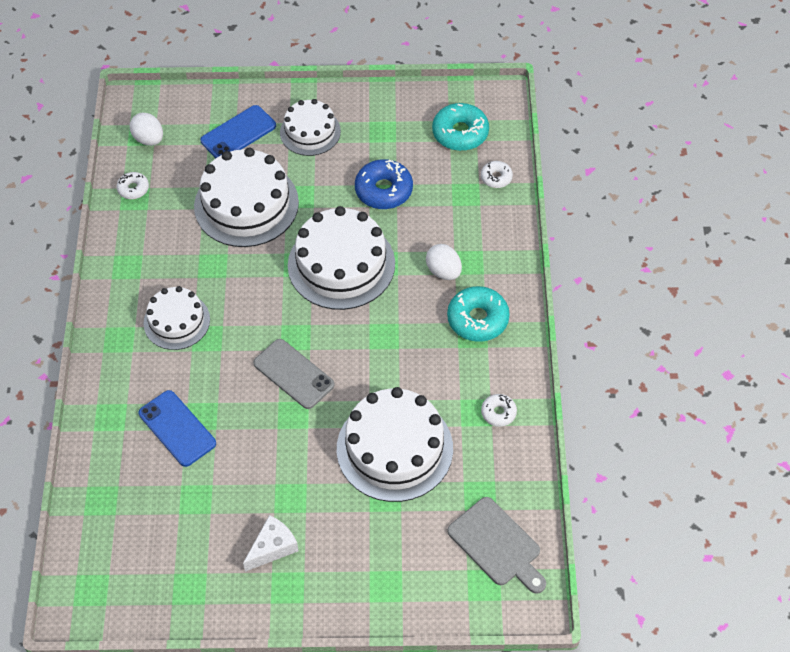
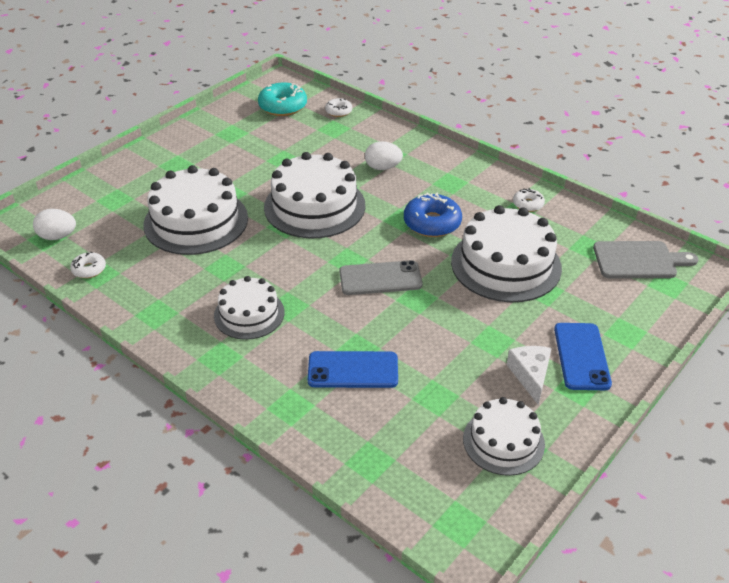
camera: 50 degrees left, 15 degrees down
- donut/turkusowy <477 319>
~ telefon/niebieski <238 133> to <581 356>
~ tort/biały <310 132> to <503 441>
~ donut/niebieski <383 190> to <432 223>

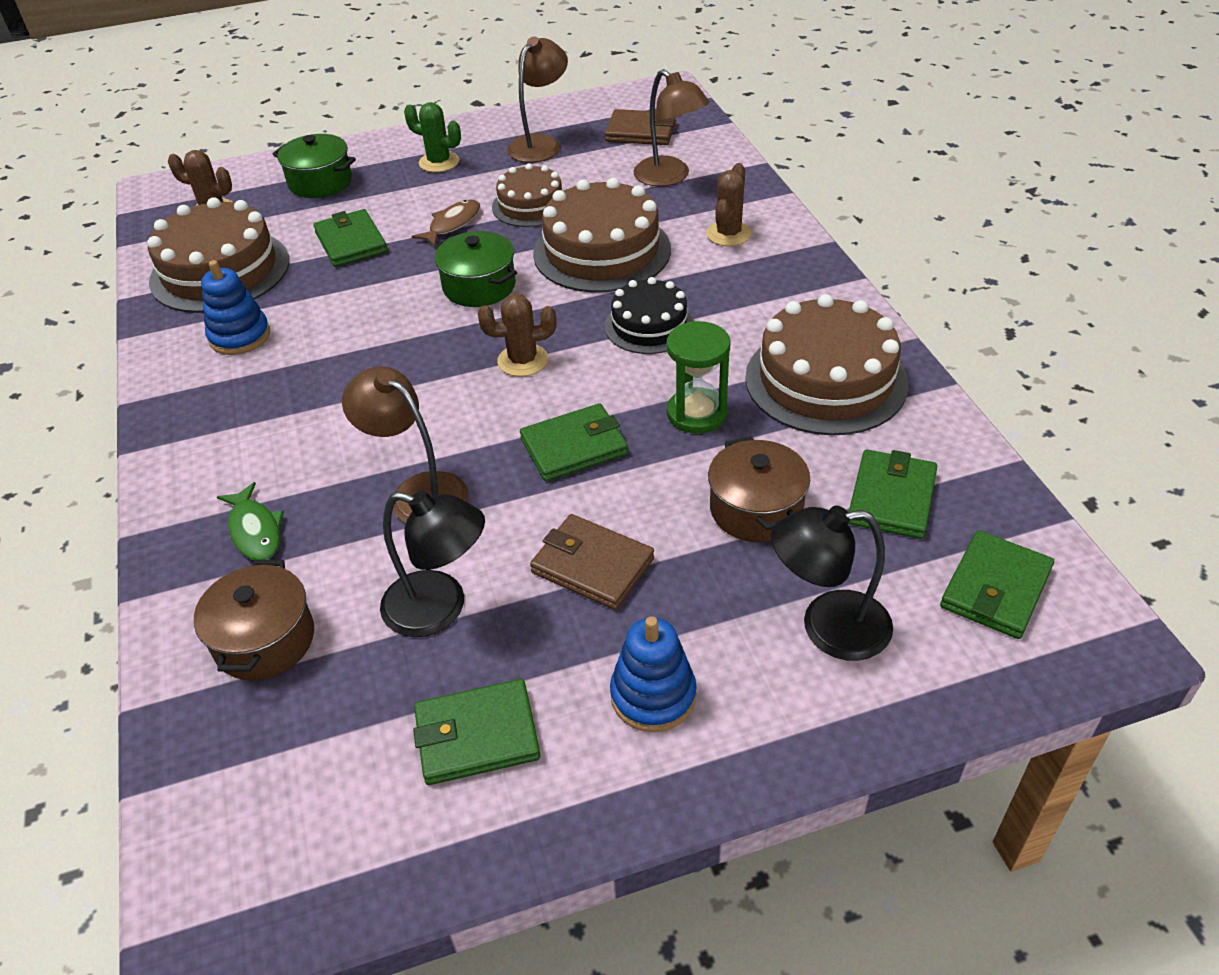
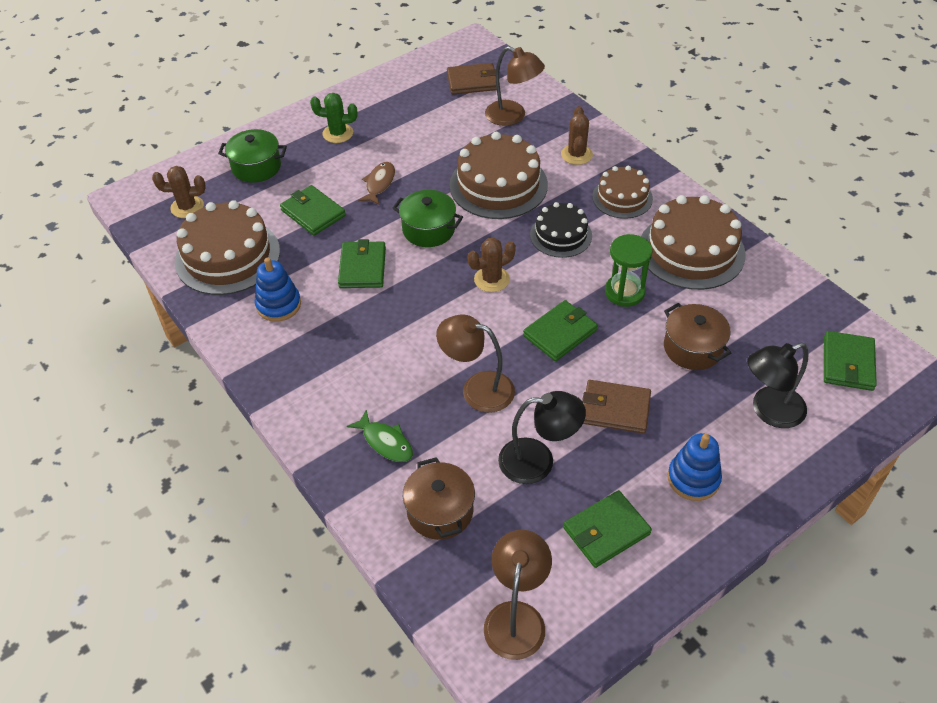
camera: 20 degrees left, 5 degrees up
~ tort/brązowy <531 205> to <622 197>
~ lampka/brązowy <540 144> to <516 617>
~ portfel/zielony <891 498> to <362 267>

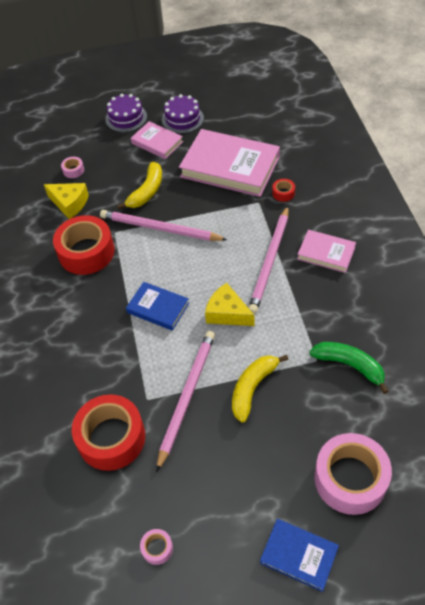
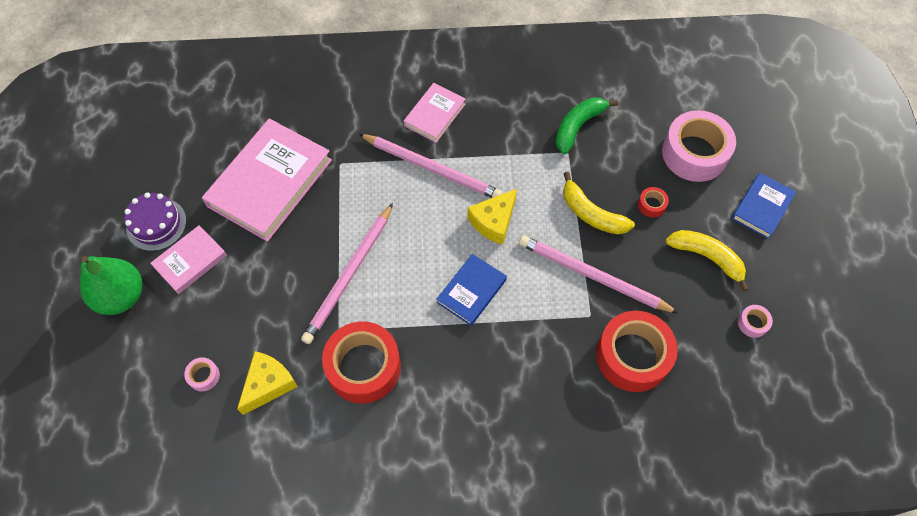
camera: 85 degrees left, 10 degrees up
~ banan/żółty <147 191> to <707 257>
~ taśma klejąca/czerwony <283 193> to <651 205>
~ tort/fioletowy <126 118> to gruszka/zielony <121 296>

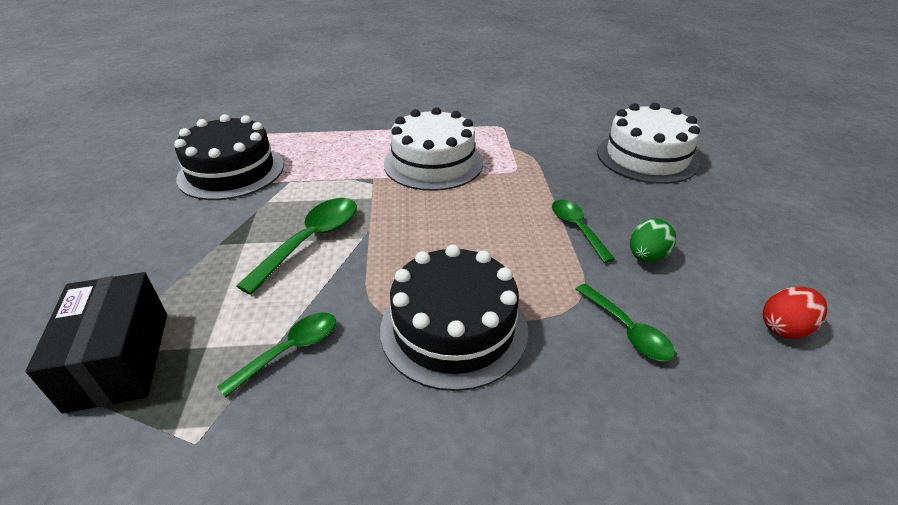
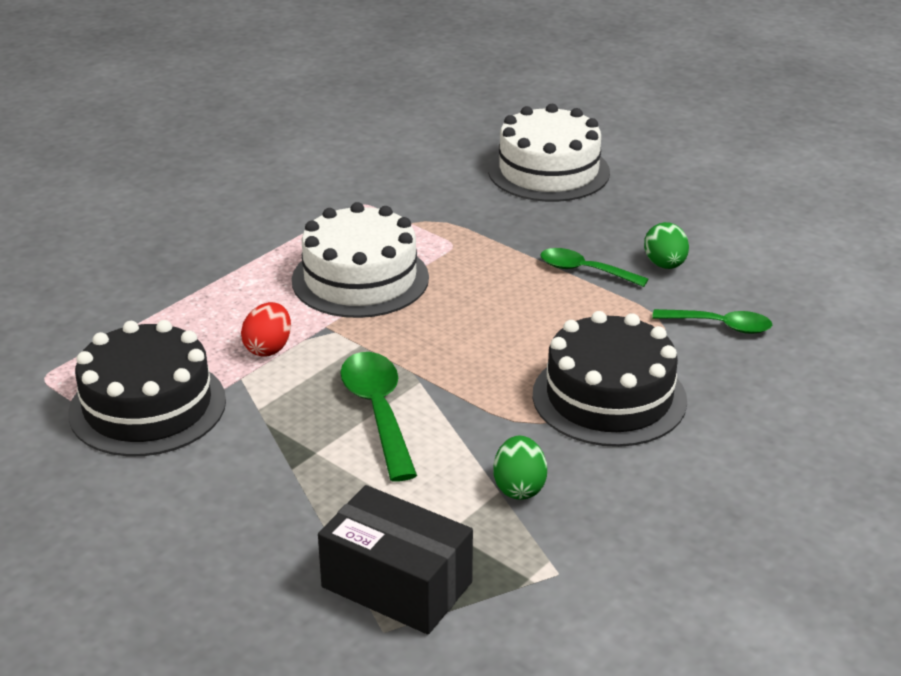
camera: 45 degrees left, 5 degrees down
~ jajko/czerwony <784 328> to <268 348>
~ łyżka/zielony <290 350> to jajko/zielony <519 487>

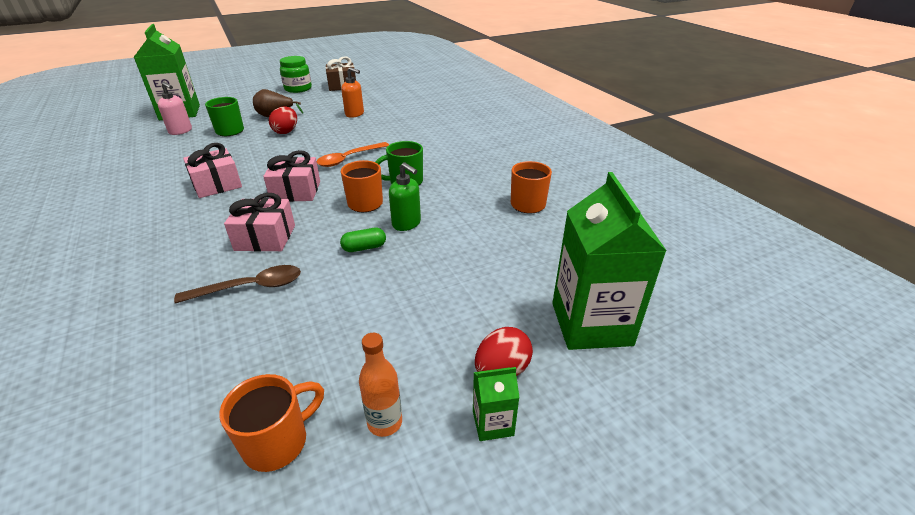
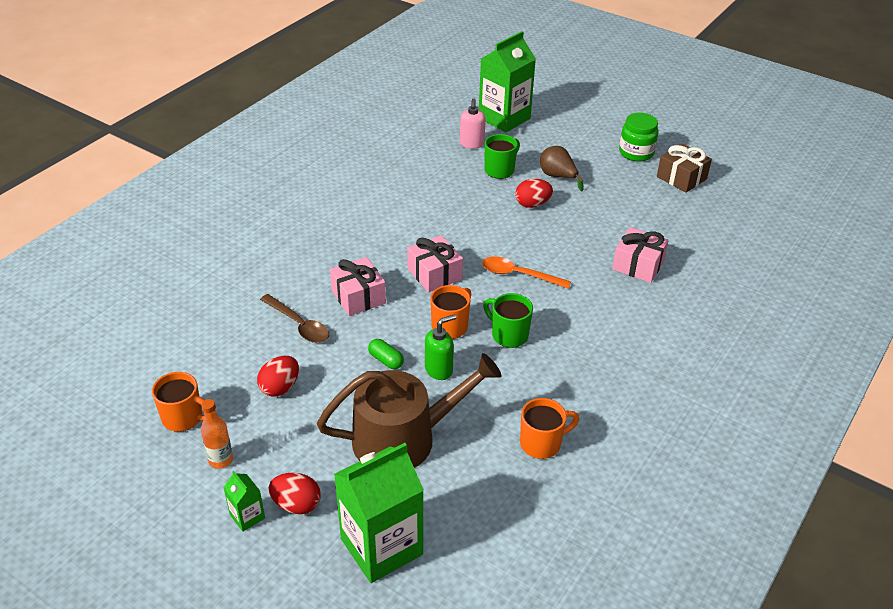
camera: 60 degrees right, 5 degrees up
- dozownik mydła/pomarańczowy <355 114>
+ jajko/czerwony <280 387>
+ konewka/brązowy <404 438>
~ prezent/różowy <217 184> to <638 265>
~ dozownik mydła/zielony <406 224> = <439 370> 135 degrees counterclockwise

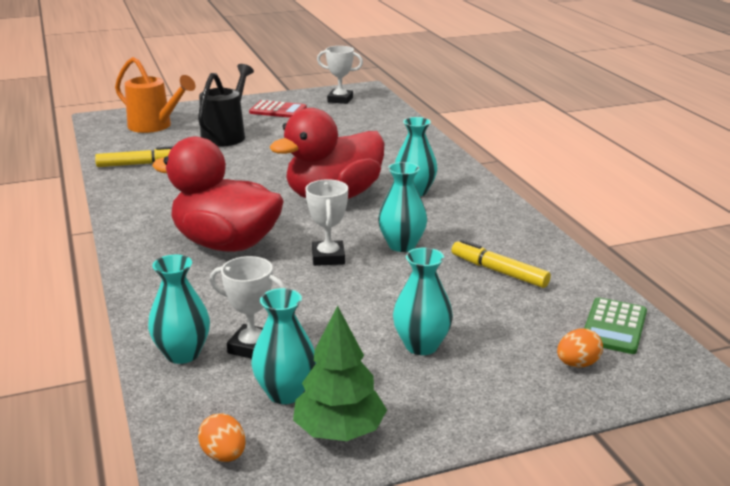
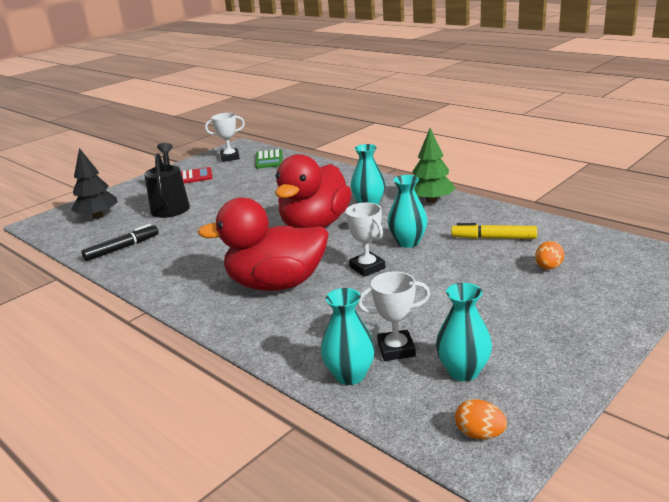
camera: 25 degrees left, 0 degrees up
- wazon/turkusowy <421 345>
~ drzewko/zielony <339 431> to <431 200>
~ jajko/pomarańczowy <577 364> to <548 267>
~ kalkulator/zielony <614 326> to <269 160>
~ konewka/pomarańczowy <155 126> to drzewko/czarny <98 216>
~ flamaster/żółty <139 164> to flamaster/czarny <122 248>

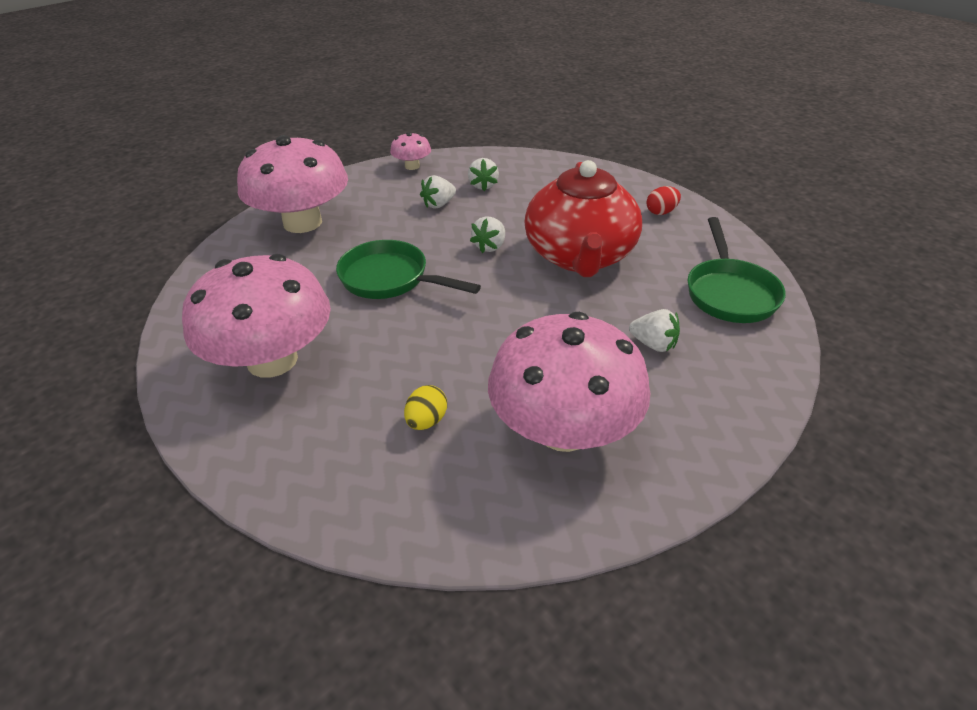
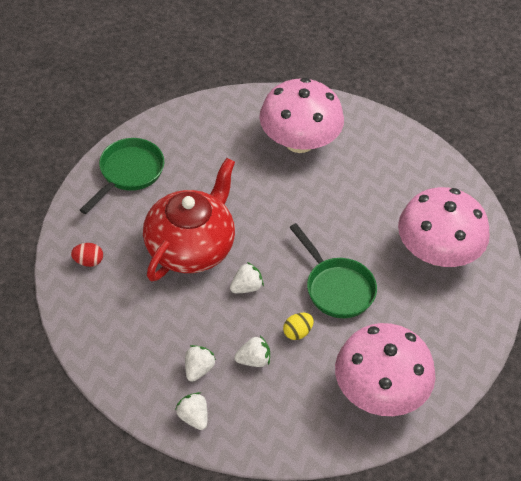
camera: 155 degrees left, 10 degrees up
- grzyb/różowy <412 166>
~ jajko/żółty <426 421> to <297 332>
~ truskawka/biały <653 344> to <193 417>

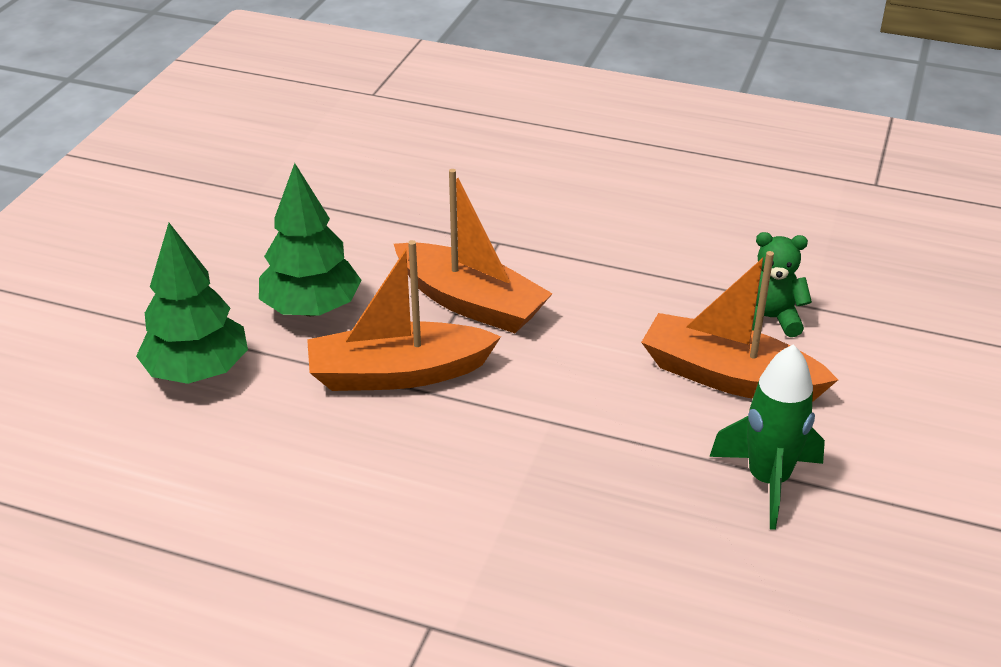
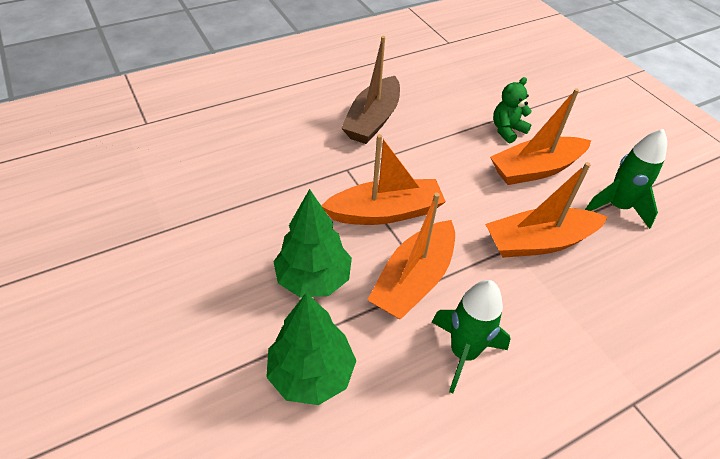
camera: 50 degrees left, 10 degrees up
+ łódka/brązowy <373 120>
+ rakieta/zielony <463 352>
+ łódka/pomarańczowy <538 242>

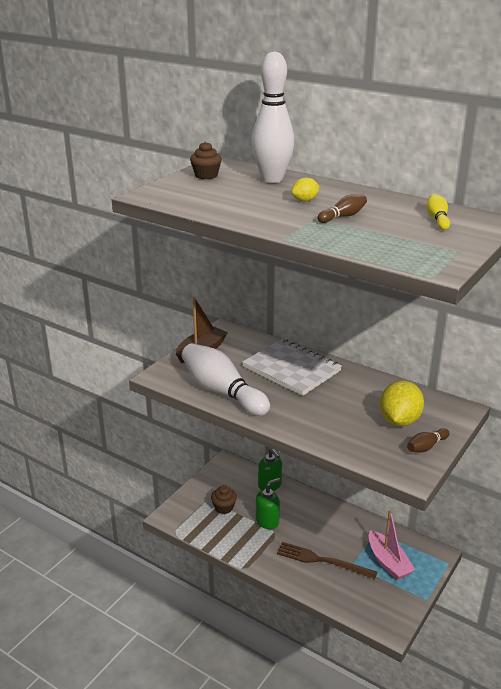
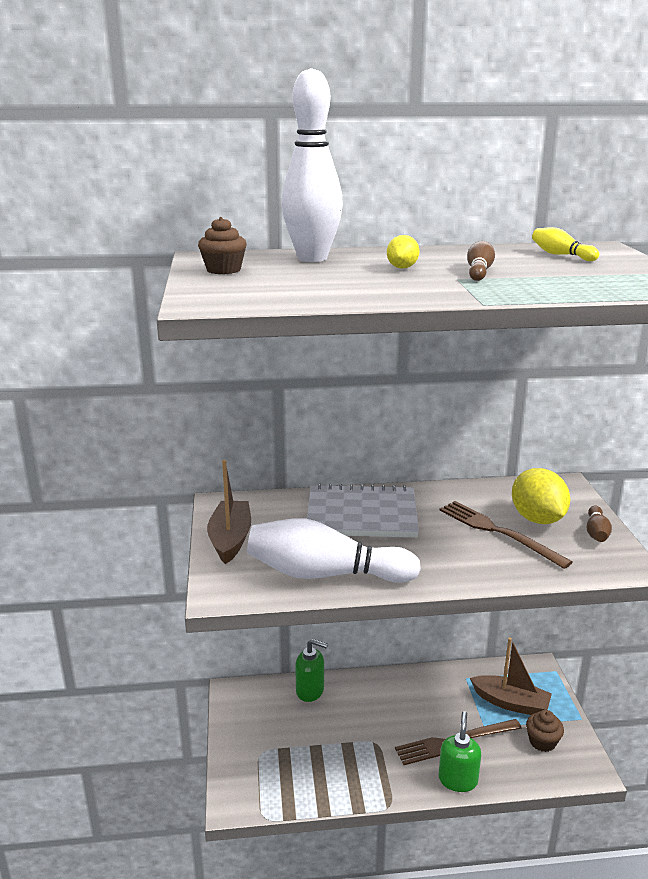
camera: 40 degrees left, 5 degrees down
+ widelec/brązowy <498 532>
~ muffinka/brązowy <224 507> to <542 742>
~ dozownik mydła/zielony <267 521> to <458 780>
~ łódka/różowy <388 562> to łódka/brązowy <511 703>

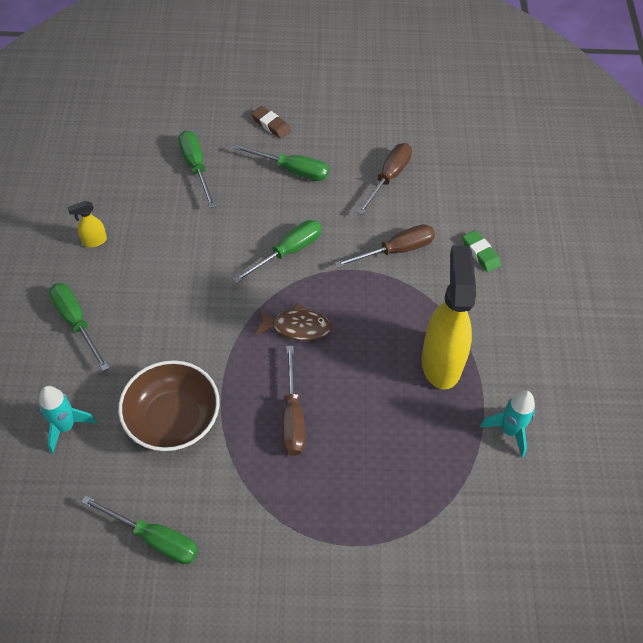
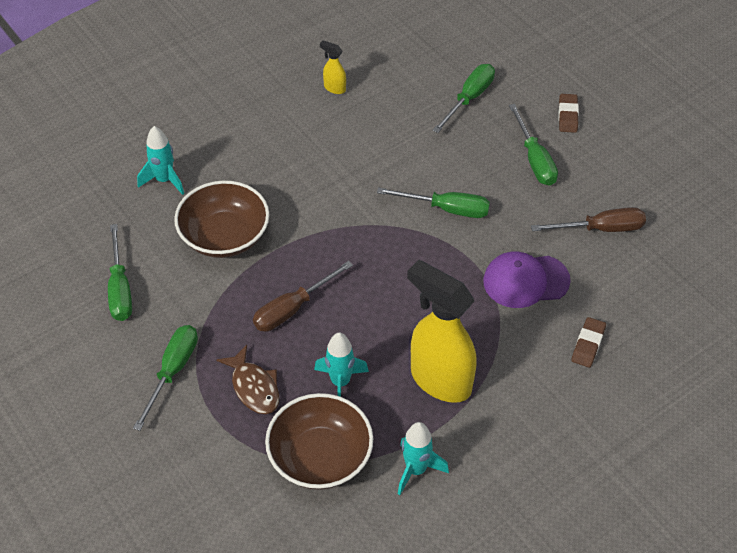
camera: 55 degrees right, 5 degrees down
+ miska/brązowy <320 457>
+ rakieta/turkusowy <340 382>
~ śrubokręt/zielony <76 322> to <173 371>
~ ryba/brązowy <297 327> to <254 387>
~ śrubokręt/brązowy <396 250> to czapka/fioletowy <525 281>
~ gumka do mazania/zielony <480 253> to gumka do mazania/brązowy <588 344>
~ spryskiwacz/żółty <441 362> = <440 380> 105 degrees counterclockwise

